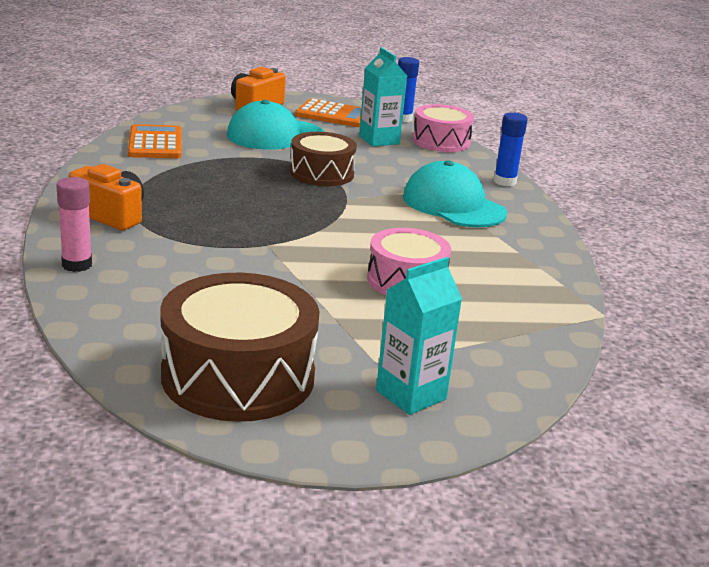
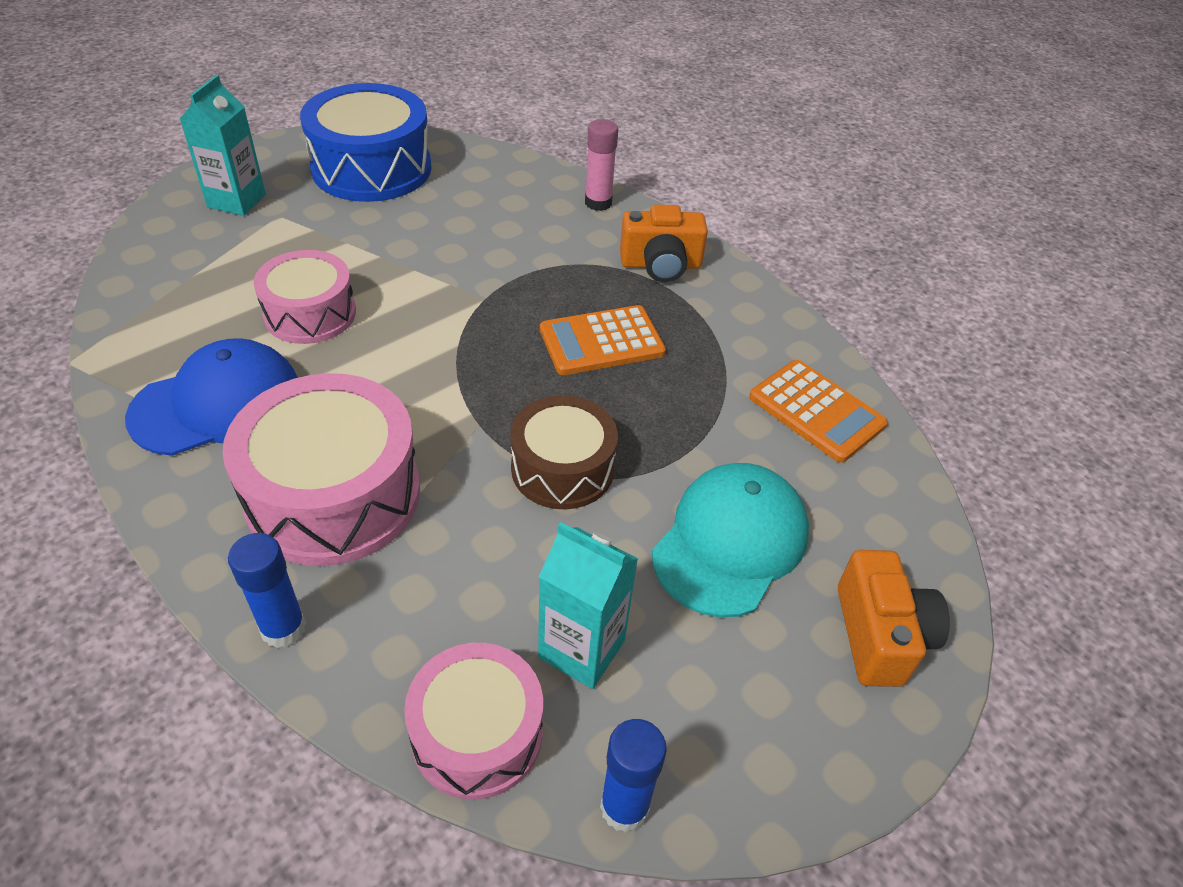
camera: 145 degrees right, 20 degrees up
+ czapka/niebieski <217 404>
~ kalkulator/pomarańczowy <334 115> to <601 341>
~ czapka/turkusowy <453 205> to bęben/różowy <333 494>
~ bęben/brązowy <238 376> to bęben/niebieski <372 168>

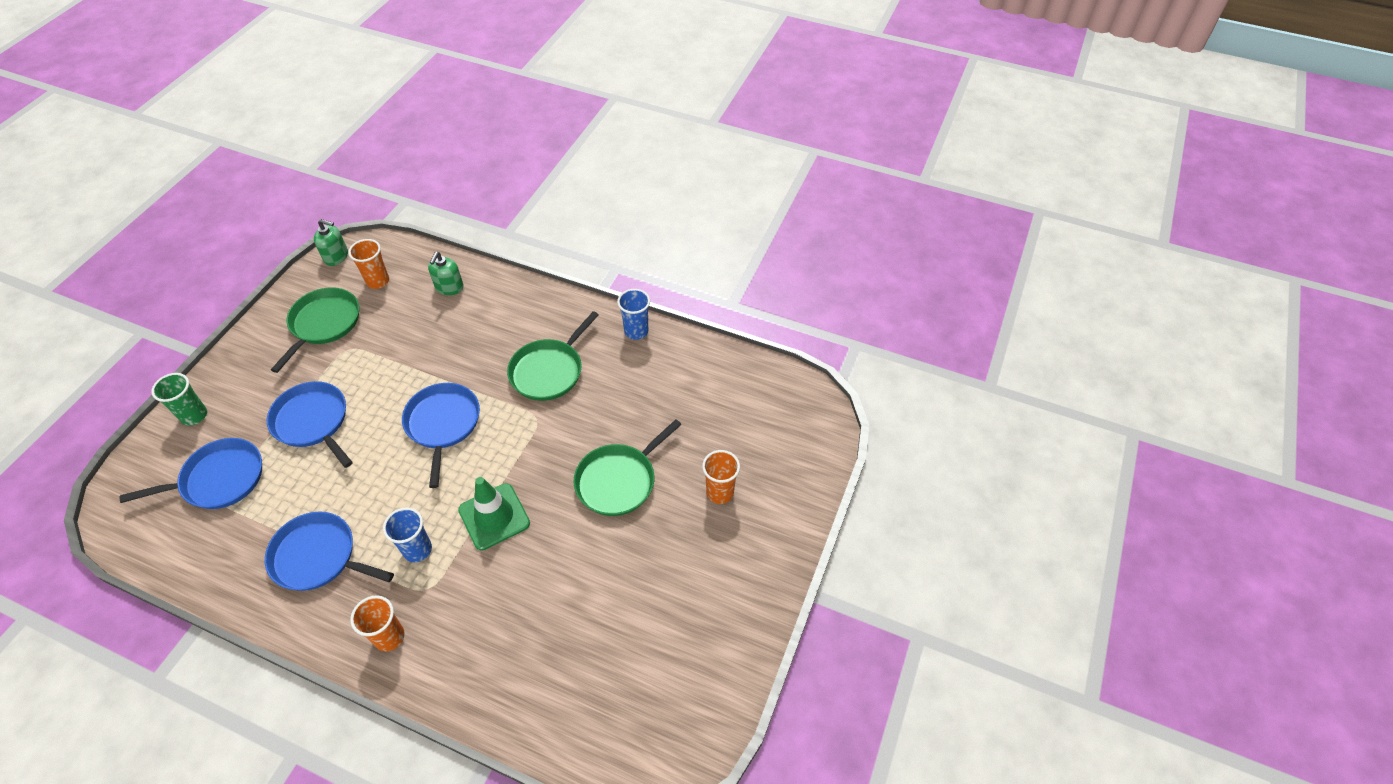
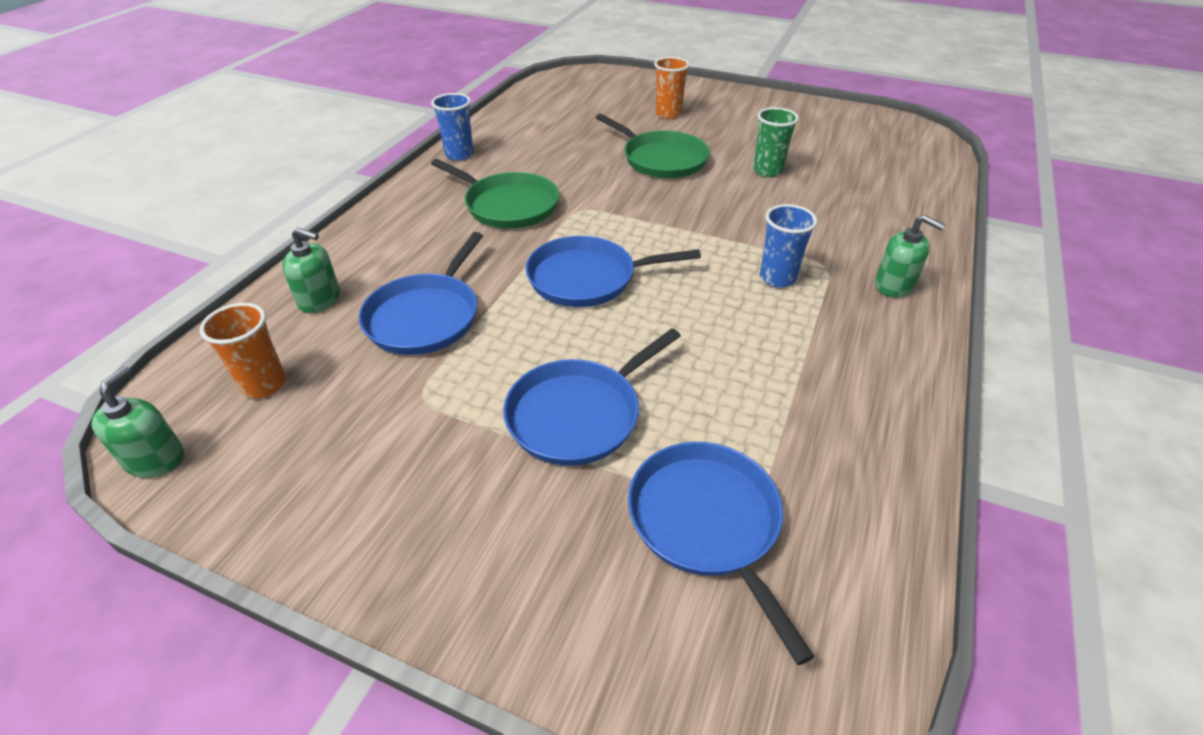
camera: 90 degrees left, 10 degrees down
- patelnia/zielony <323 324>
- pachołek/zielony <494 517>
~ szklanka/zielony <194 415> to <767 171>
~ patelnia/niebieski <318 557> to <426 316>
~ szklanka/pomarańczowy <389 637> to dozownik mydła/zielony <894 285>

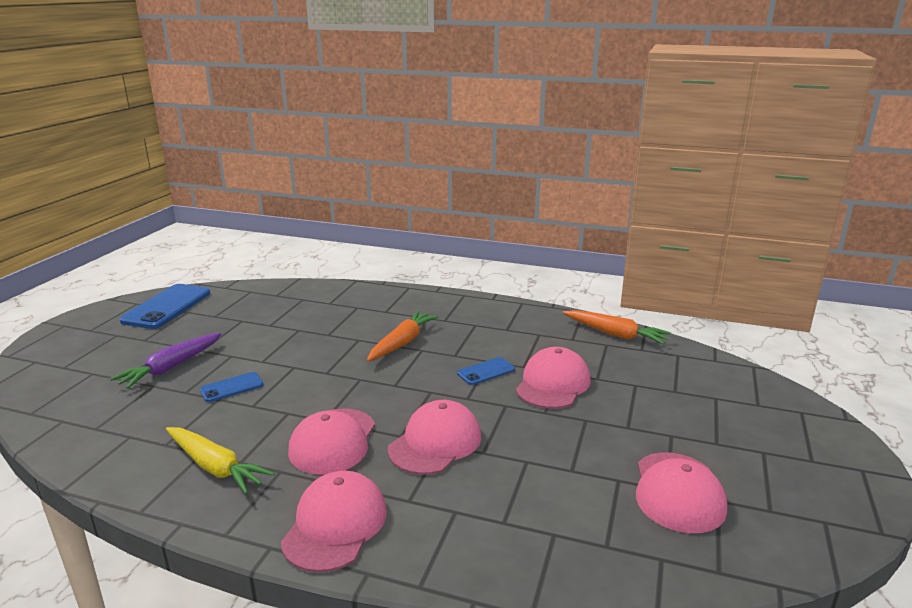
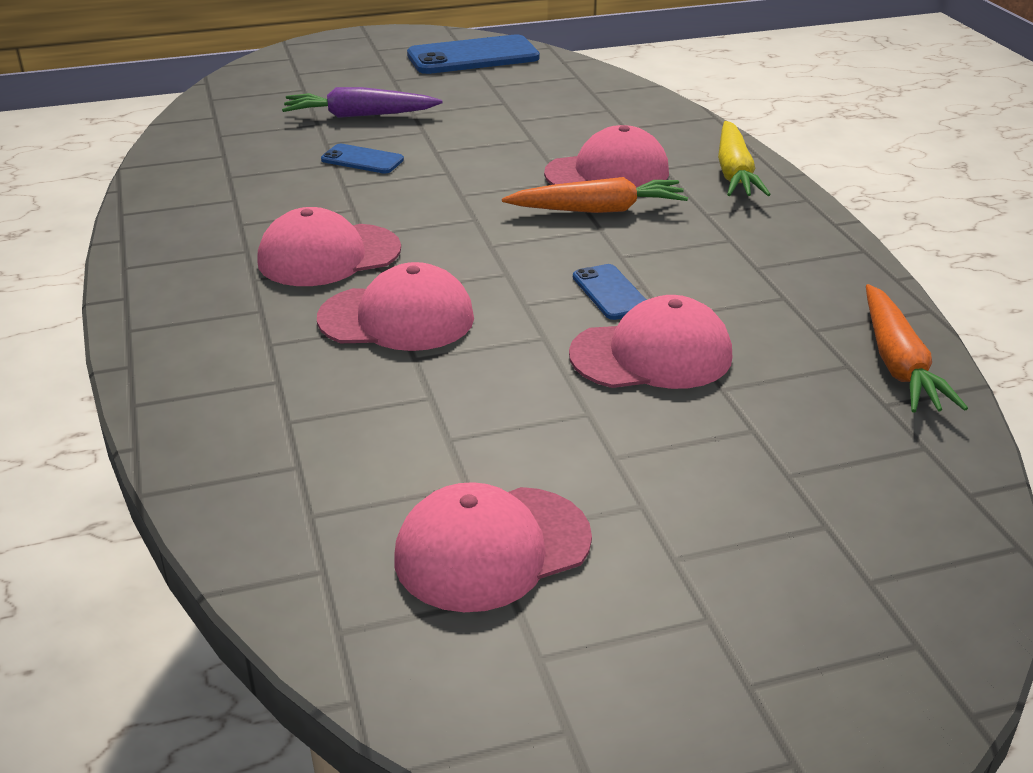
camera: 55 degrees right, 10 degrees up
~ marchewka/żółty <215 467> to <734 172>
~ czapka/różowy <335 525> to <607 173>
~ telefon/niebieski <486 371> = <611 293> 45 degrees clockwise

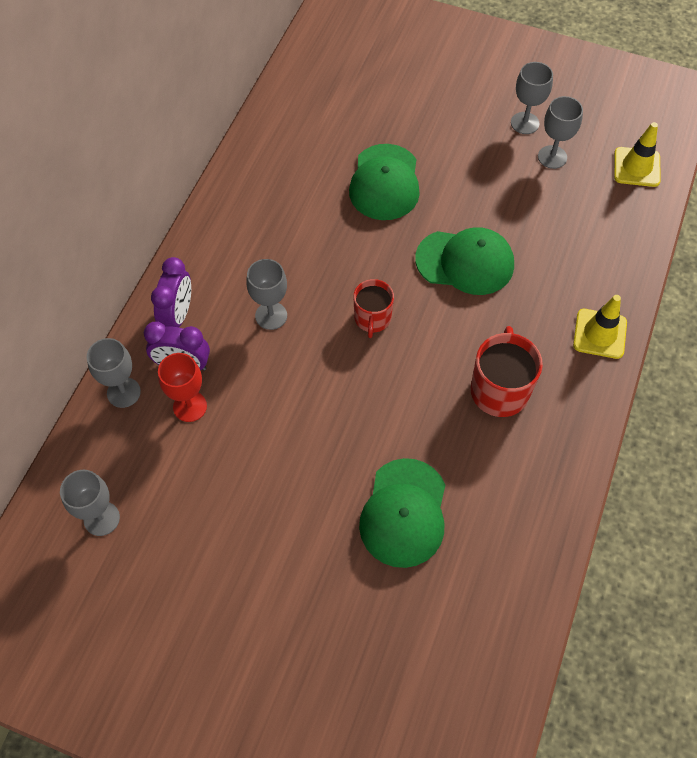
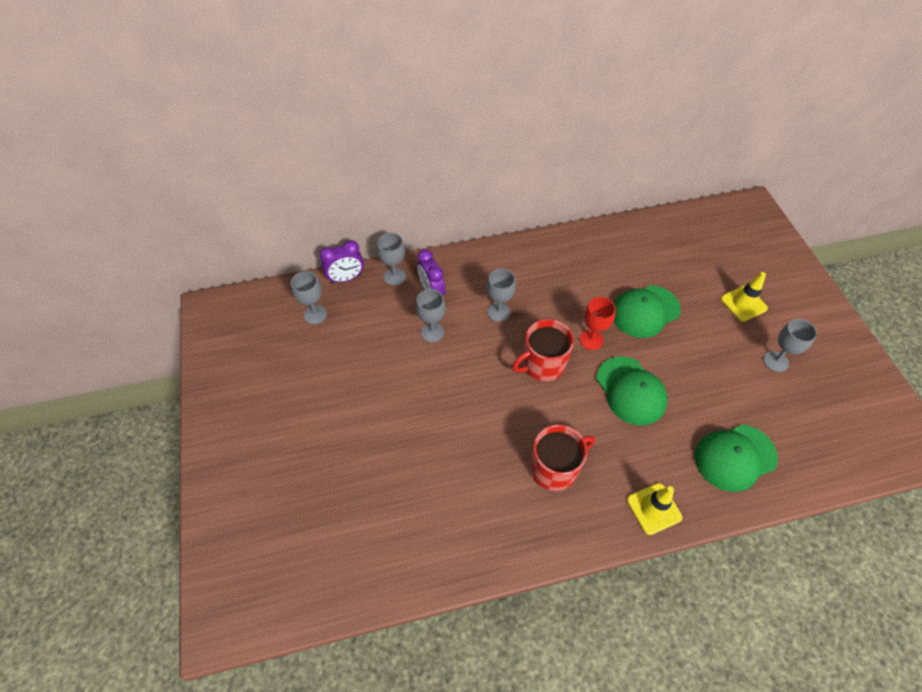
camera: 55 degrees right, 5 degrees down
~ budzik/fioletowy <178 315> to <346 278>
~ kielich/czerwony <190 406> to <591 340>
~ czapka/zielony <404 513> to <735 457>
~ kielich/szary <552 157> to <432 332>
~ pachołek/żółty <636 167> to <743 303>
~ kubek/czerwony <372 318> = <542 364> x1.53

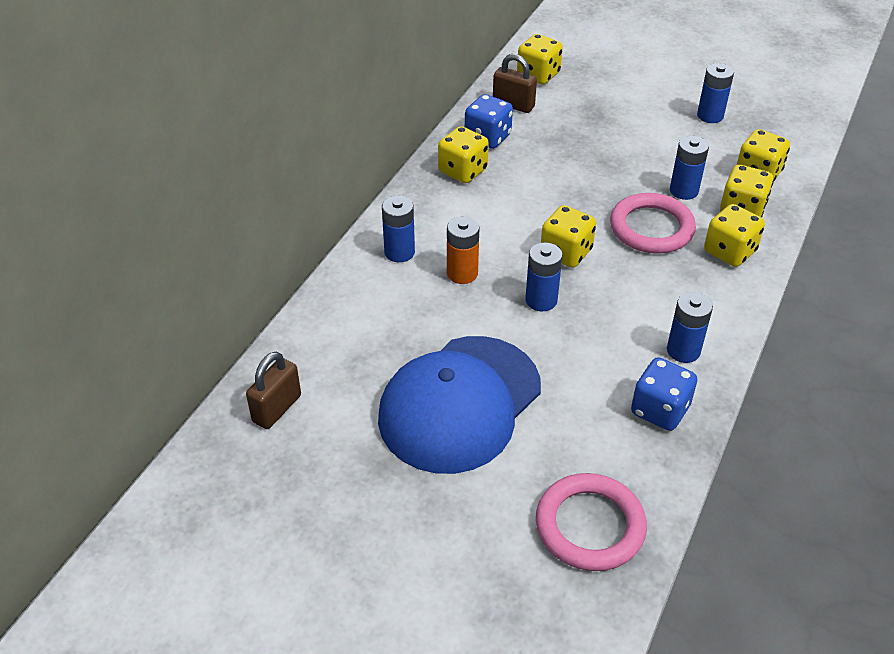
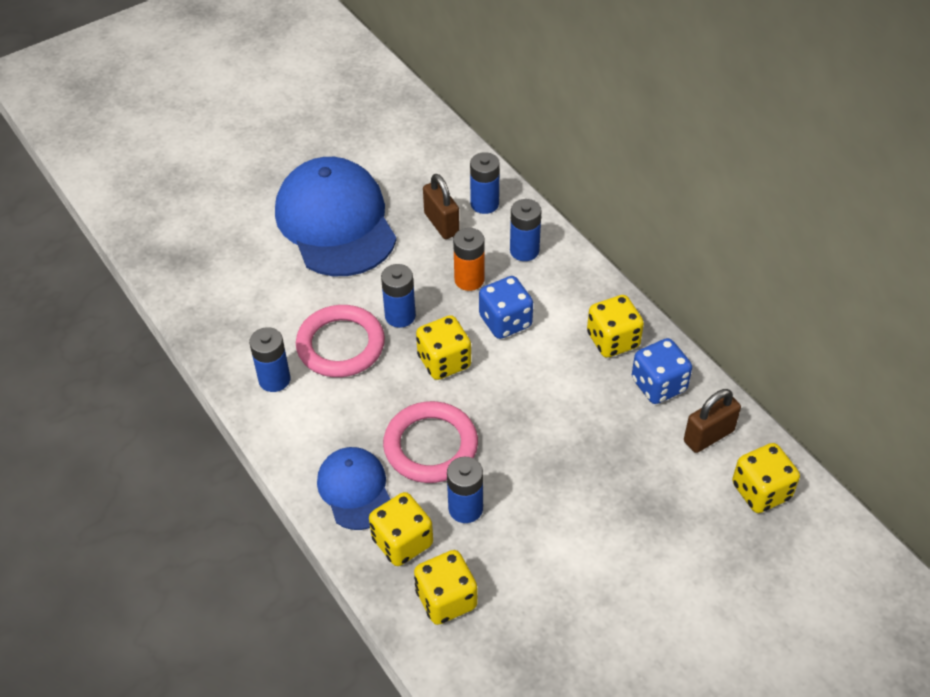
camera: 120 degrees right, 5 degrees up
~ kłódka/brązowy <277 408> to <441 224>
~ pierścień/różowy <590 526> to <340 345>
~ kostka do gry/niebieski <660 410> to <505 321>
~ bateria/niebieski <710 116> to <484 204>
~ kostka do gry/żółty <729 252> to czapka/niebieski <355 490>

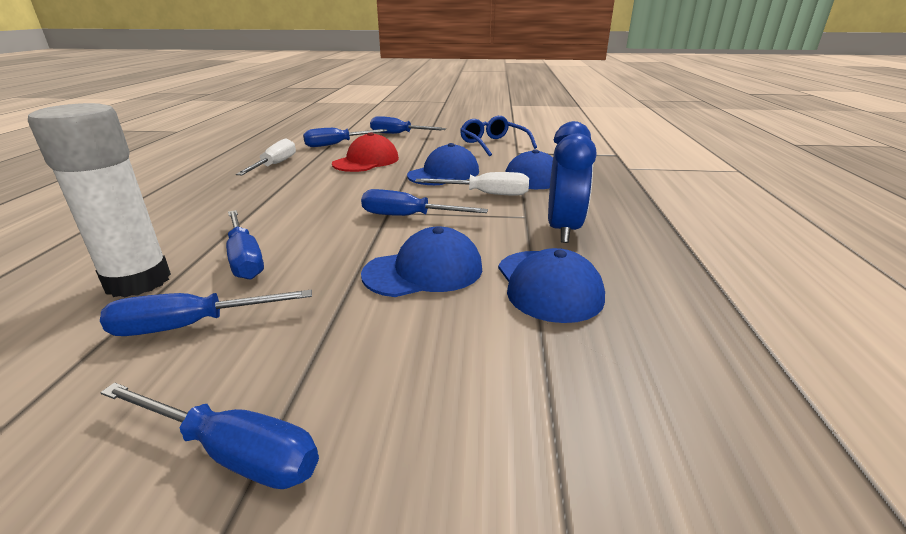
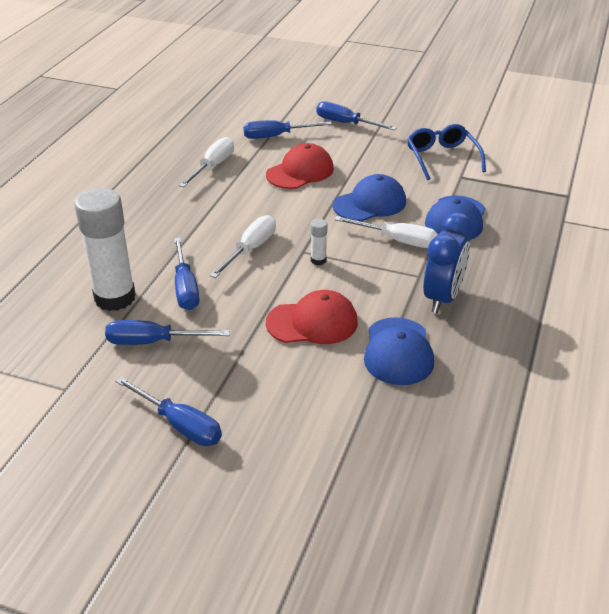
camera: 15 degrees right, 10 degrees up
+ śrubokręt/biały <250 249>
~ śrubokręt/niebieski <408 216> to klej w sztyfcie/biały <318 260>
~ czapka/niebieski <424 271> to czapka/czerwony <312 322>

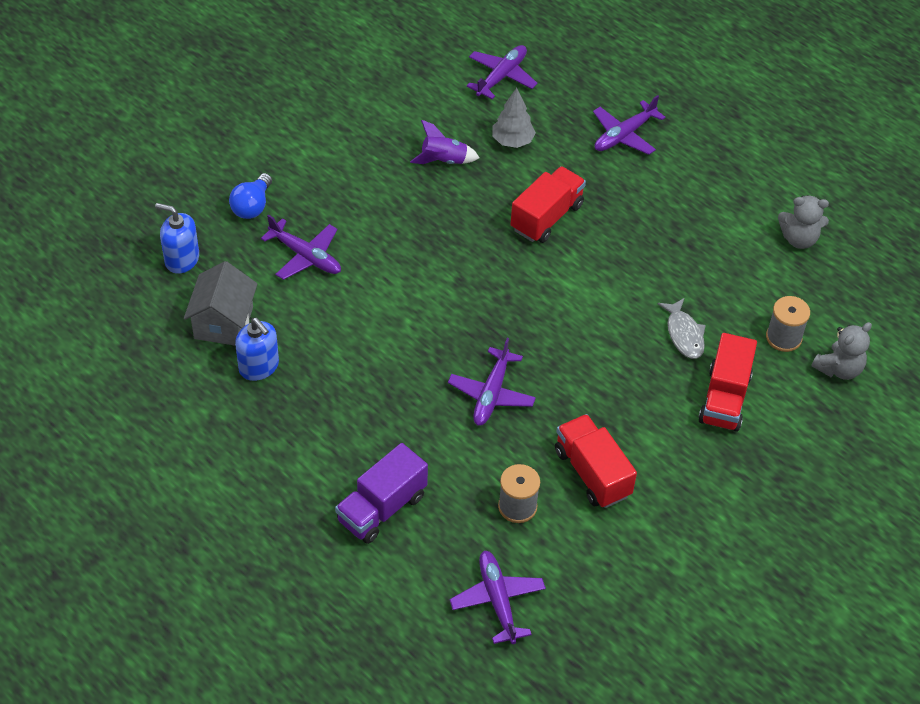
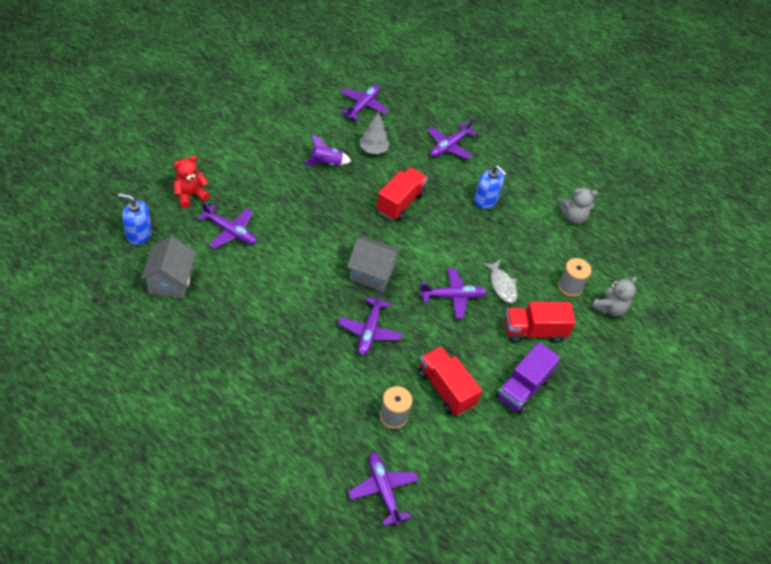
camera: 10 degrees left, 0 degrees up
+ domek/szary <372 273>
+ samolot/fioletowy <452 296>
~ dozownik mydła/niebieski <259 367> to <485 200>
~ ciężarówka/fioletowy <382 508> to <523 388>
~ żarówka/niebieski <252 206> to miś/czerwony <190 195>
~ ciężarówka/czerwony <724 398> = <534 331> 75 degrees clockwise

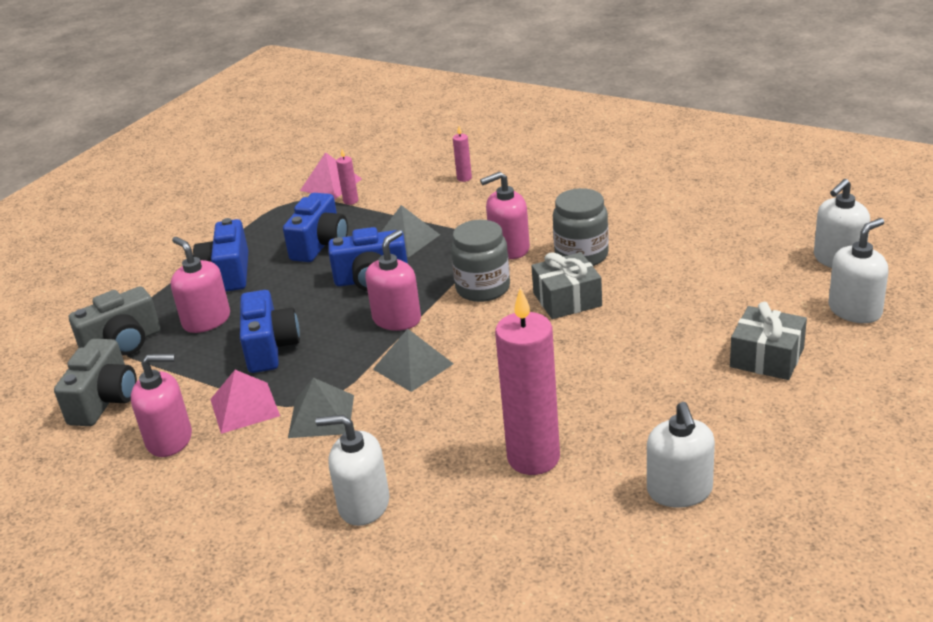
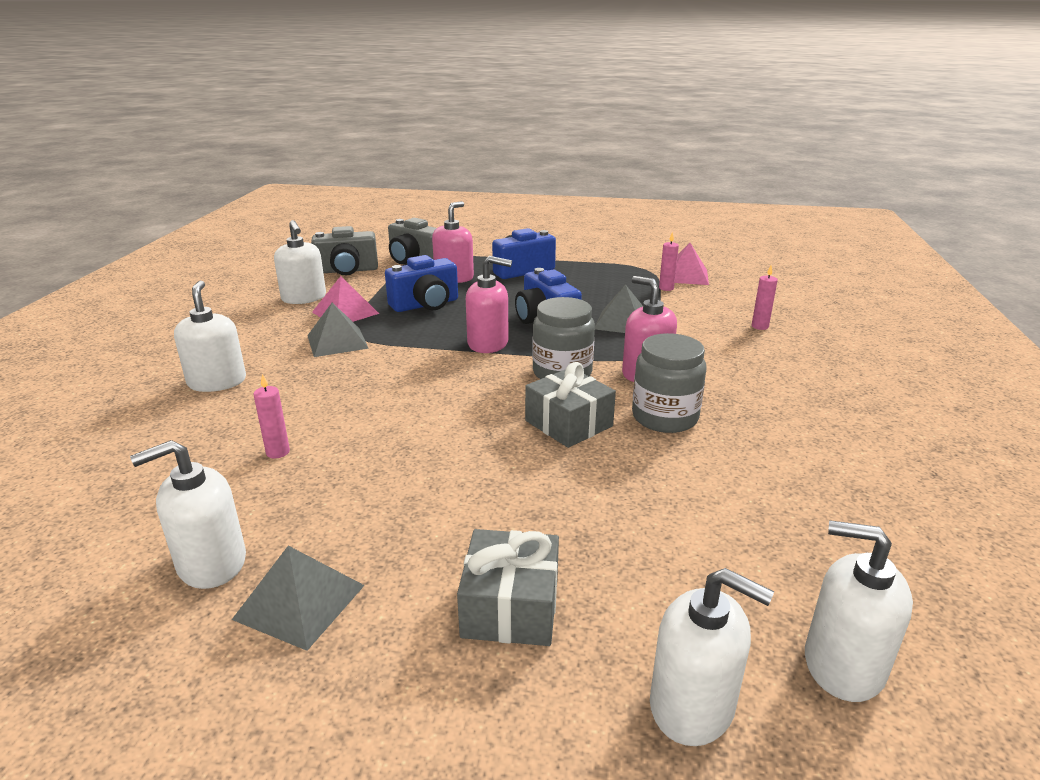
camera: 65 degrees right, 5 degrees down
- aparat fotograficzny/niebieski <320 245>
~ piramida/szary <413 366> to <300 601>
~ dozownik mydła/różowy <169 439> to dozownik mydła/biały <304 298>
~ świeca/różowy <533 458> = <278 452> x0.41

